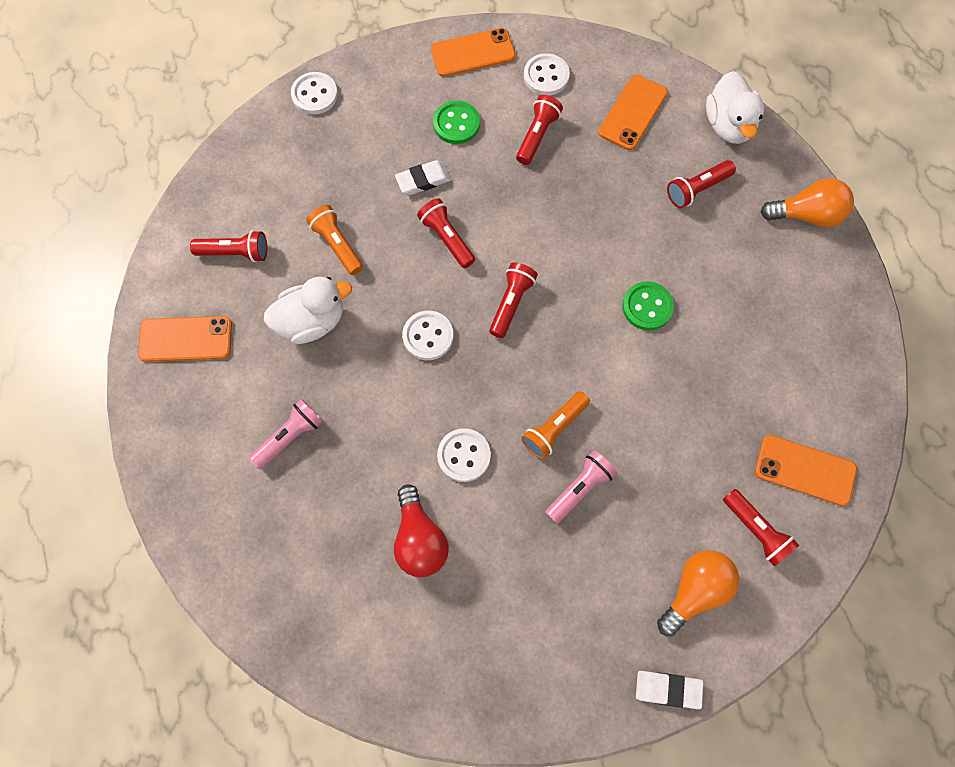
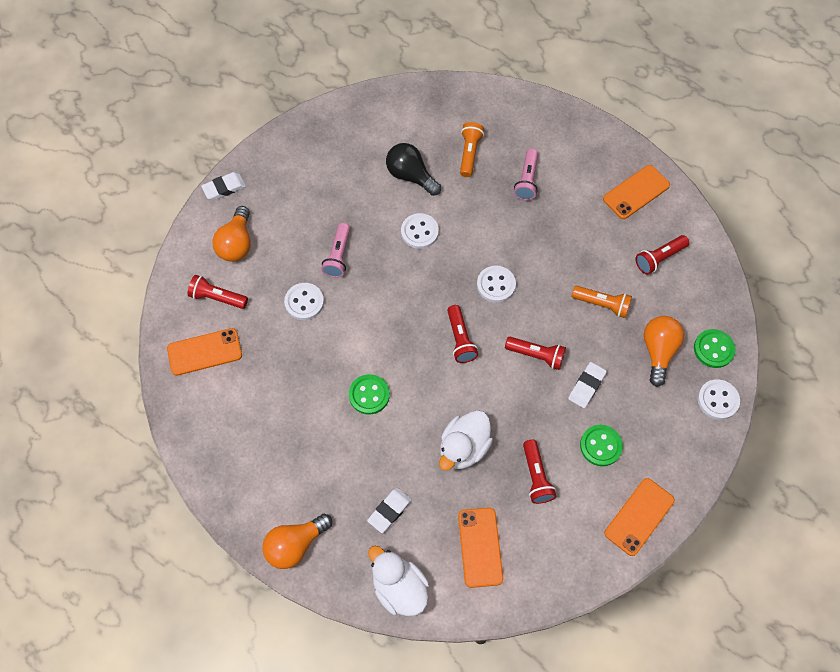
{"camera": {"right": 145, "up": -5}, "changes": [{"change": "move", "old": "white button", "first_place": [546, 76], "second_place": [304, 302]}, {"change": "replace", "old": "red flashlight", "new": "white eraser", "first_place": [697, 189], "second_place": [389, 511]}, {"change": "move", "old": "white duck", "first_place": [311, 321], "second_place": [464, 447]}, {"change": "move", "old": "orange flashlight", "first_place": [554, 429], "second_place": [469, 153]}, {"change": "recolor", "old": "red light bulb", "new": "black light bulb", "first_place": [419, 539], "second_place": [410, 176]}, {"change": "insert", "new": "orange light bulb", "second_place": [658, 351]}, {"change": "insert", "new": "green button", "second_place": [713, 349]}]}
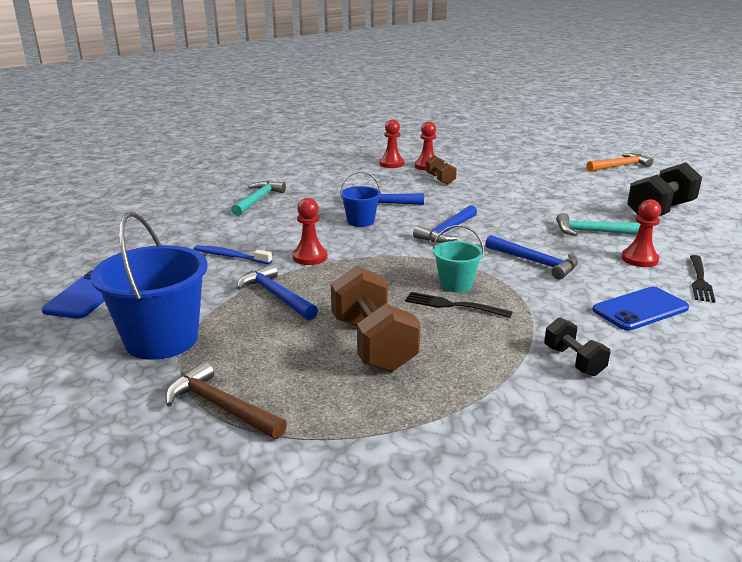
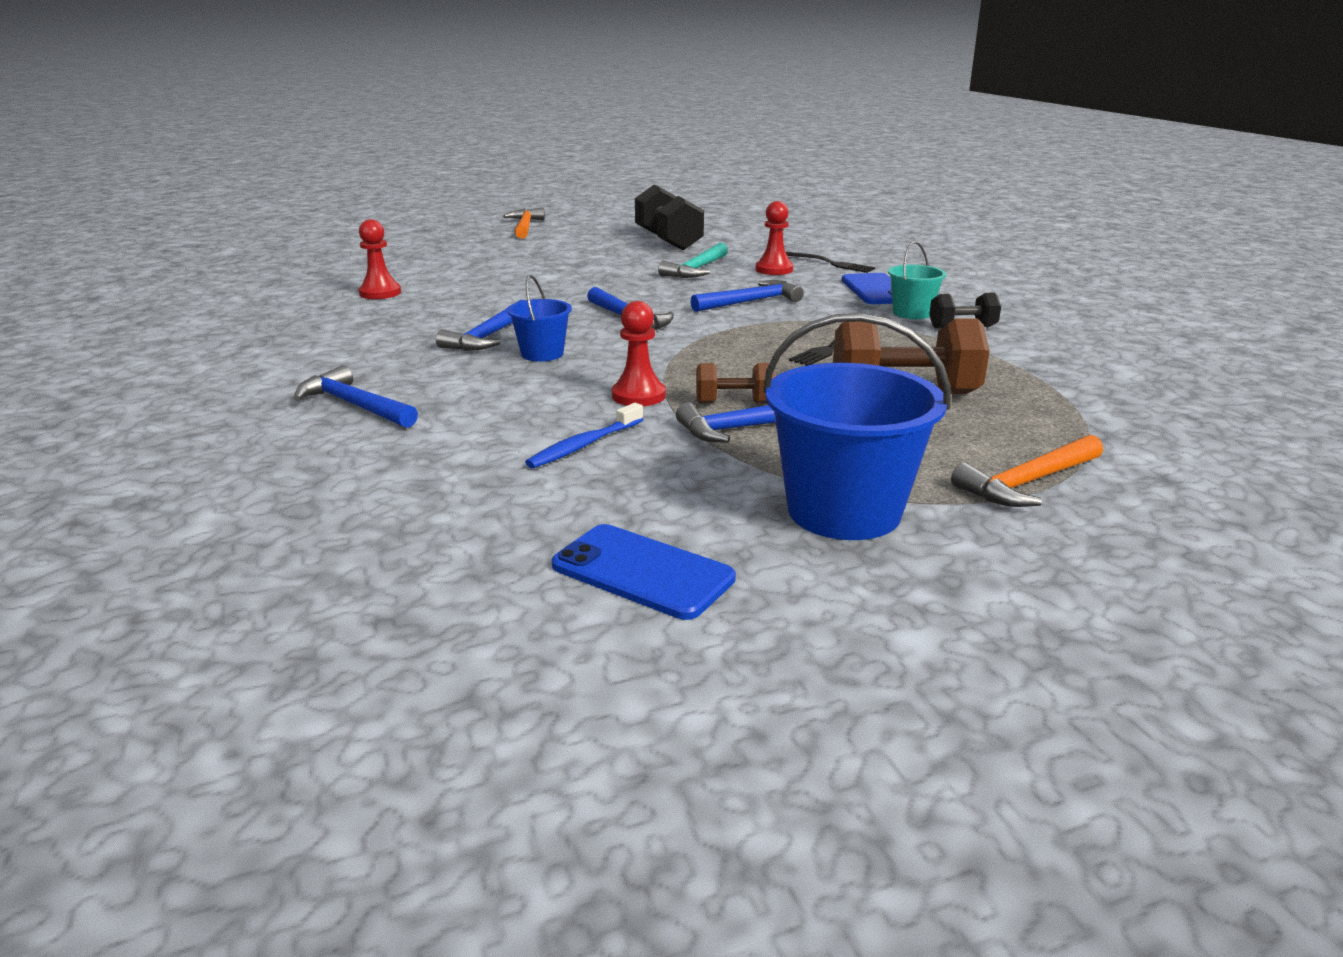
{"camera": {"right": -70, "up": 0}, "changes": [{"change": "delete", "old": "red pawn", "first_place": [391, 164]}, {"change": "move", "old": "brown dumbbell", "first_place": [440, 179], "second_place": [734, 403]}, {"change": "recolor", "old": "turquoise hammer", "new": "blue hammer", "first_place": [258, 200], "second_place": [355, 405]}, {"change": "move", "old": "turquoise bucket", "first_place": [455, 284], "second_place": [912, 313]}, {"change": "recolor", "old": "brown hammer", "new": "orange hammer", "first_place": [221, 406], "second_place": [1027, 482]}]}
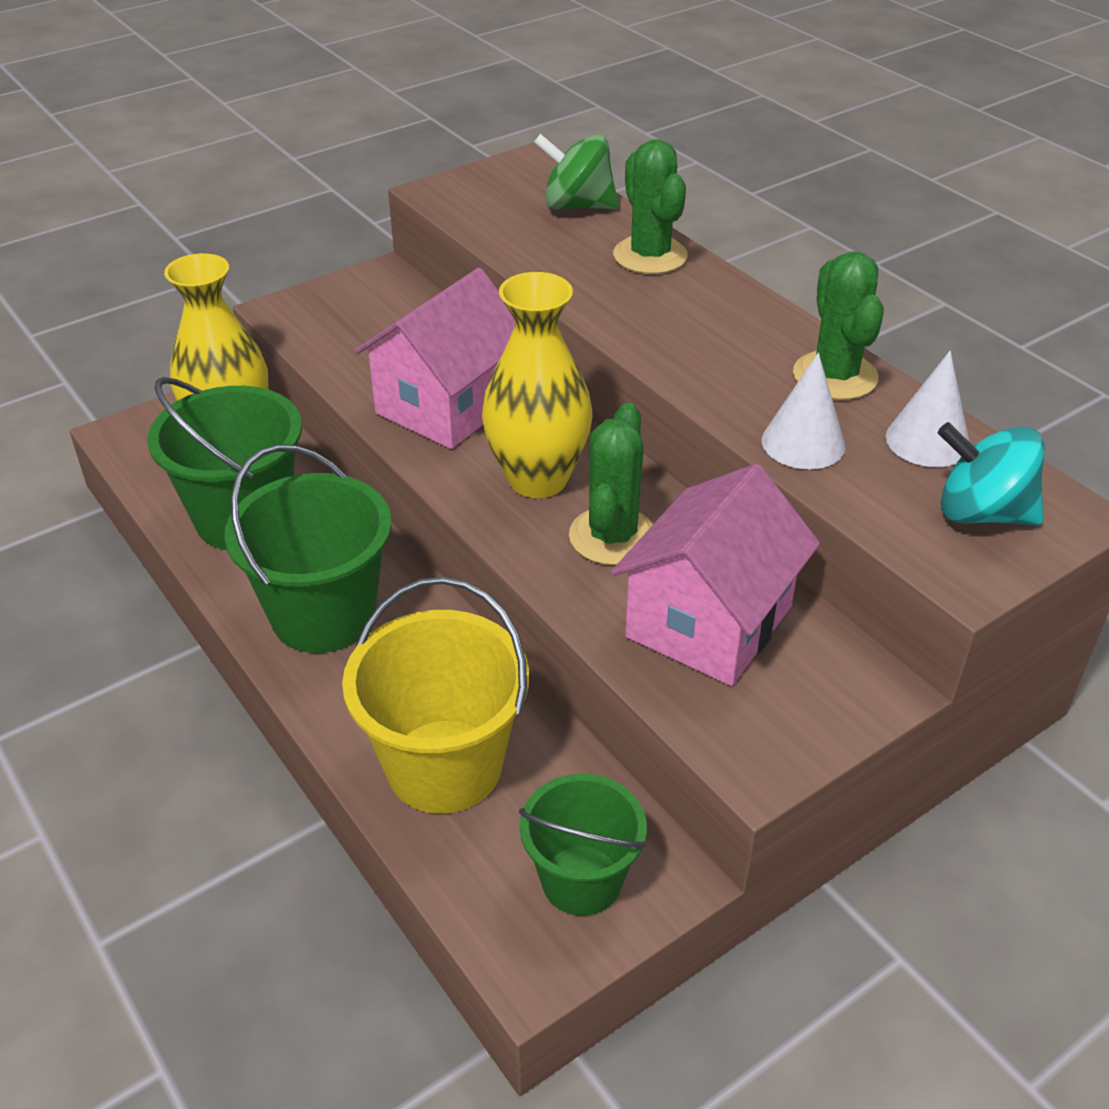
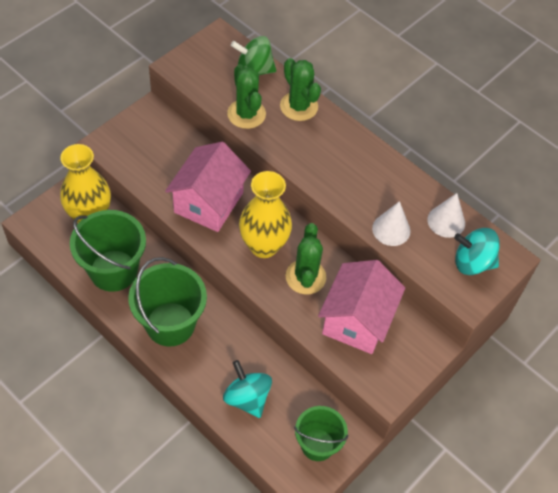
{"camera": {"right": -15, "up": 15}, "changes": [{"change": "move", "old": "green cactus", "first_place": [835, 376], "second_place": [246, 114]}, {"change": "replace", "old": "yellow bucket", "new": "turquoise spinning top", "first_place": [444, 766], "second_place": [247, 398]}]}
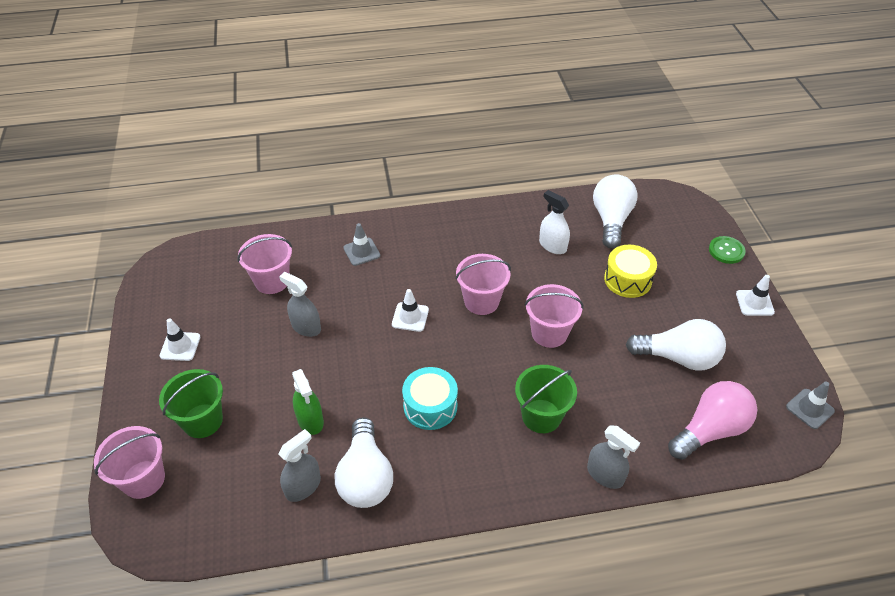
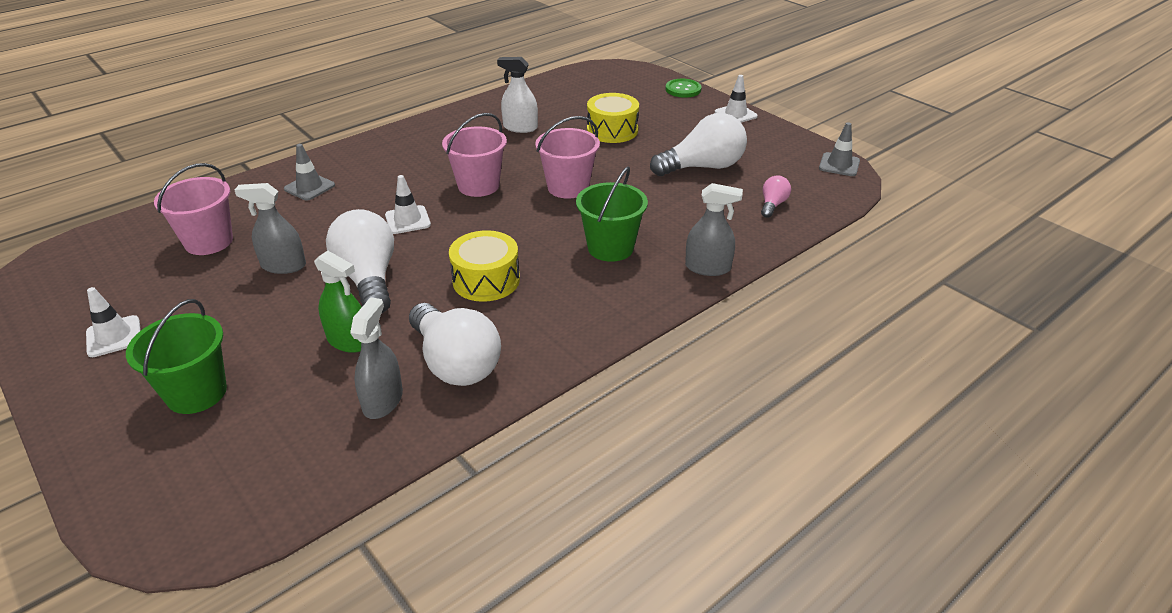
{"camera": {"right": -30, "up": -10}, "changes": [{"change": "move", "old": "white light bulb", "first_place": [611, 220], "second_place": [368, 279]}, {"change": "recolor", "old": "turquoise drum", "new": "yellow drum", "first_place": [430, 406], "second_place": [486, 280]}, {"change": "resize", "old": "pink light bulb", "first_place": [710, 430], "second_place": [772, 205], "factor": 0.48}, {"change": "delete", "old": "pink bucket", "first_place": [143, 479]}]}
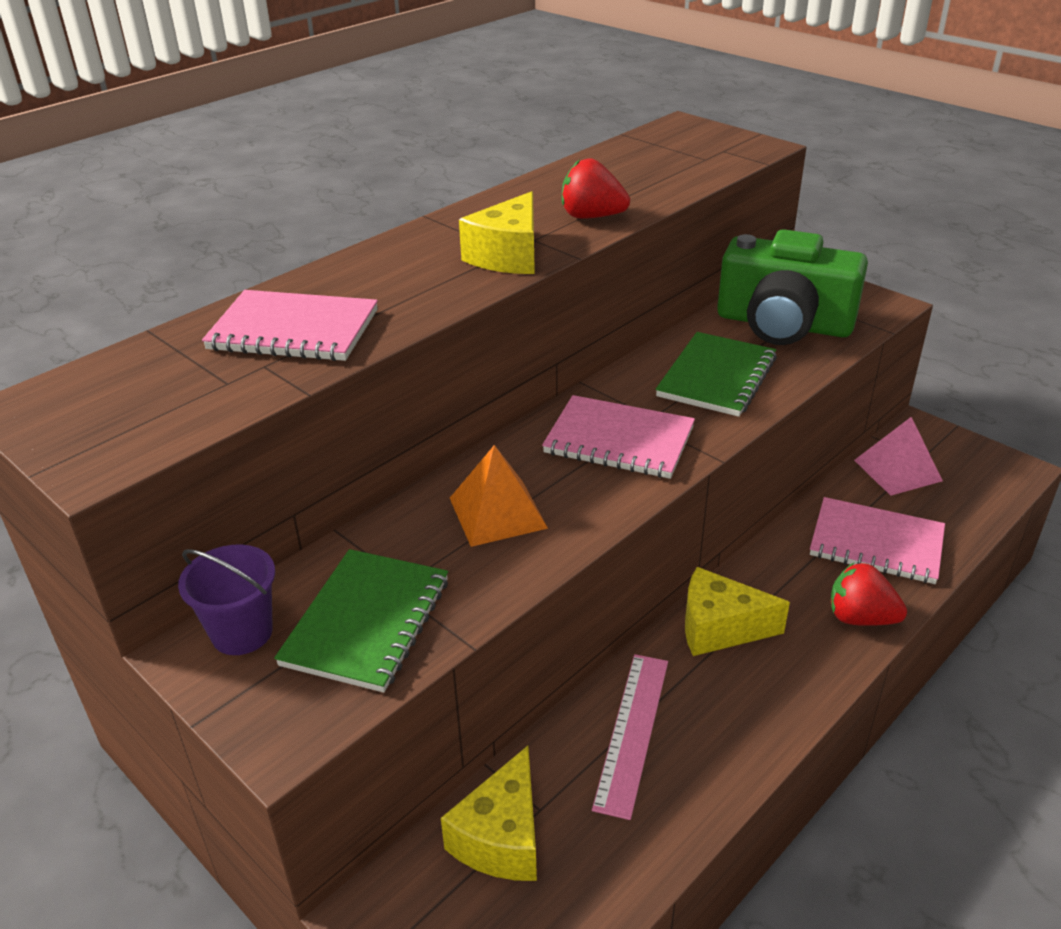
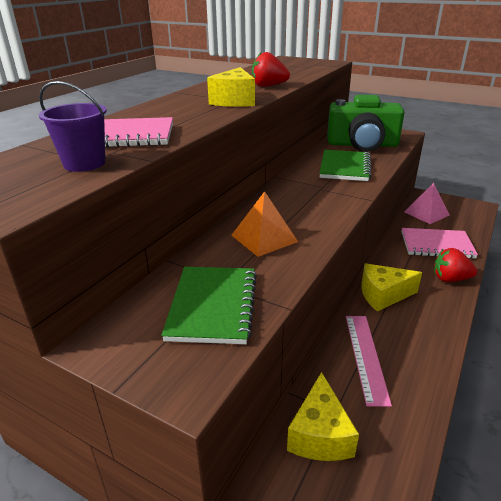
{"camera": {"right": -15, "up": -5}, "changes": [{"change": "delete", "old": "pink notebook", "first_place": [619, 441]}, {"change": "move", "old": "purple bucket", "first_place": [242, 632], "second_place": [84, 164]}]}
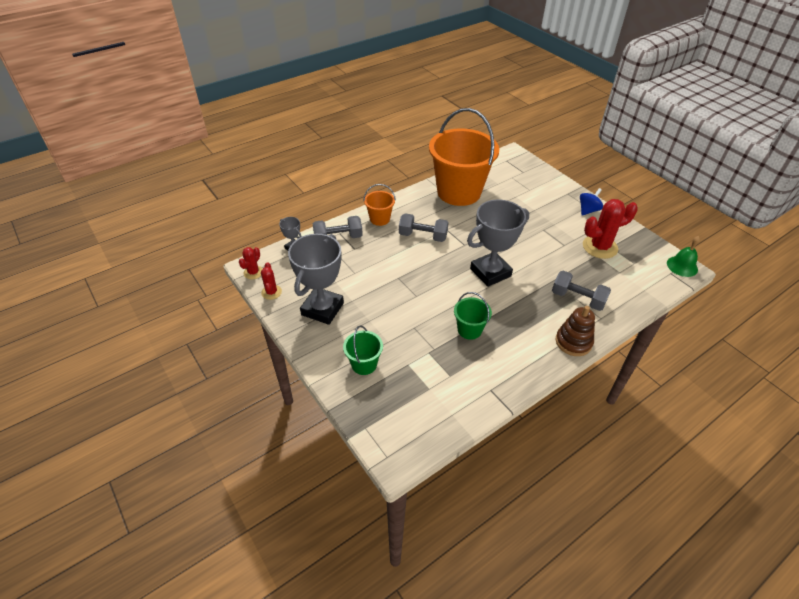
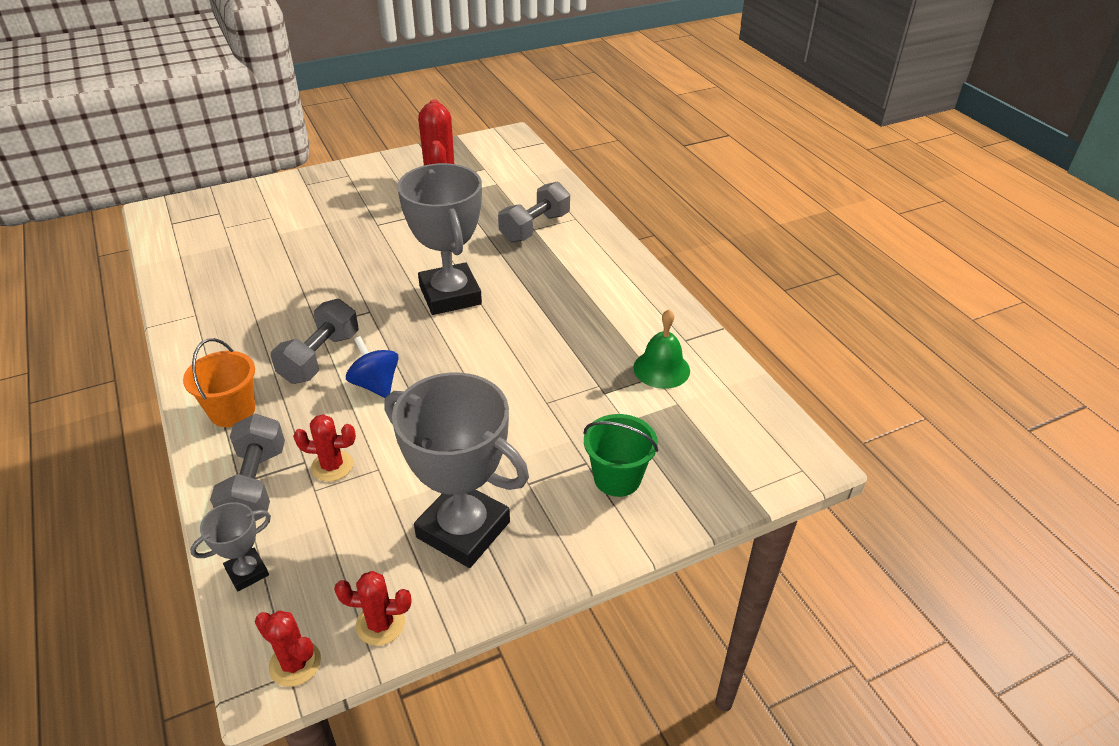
{"camera": {"right": -80, "up": -5}, "changes": [{"change": "delete", "old": "orange bucket", "first_place": [459, 192]}, {"change": "move", "old": "blue spinning top", "first_place": [588, 210], "second_place": [375, 384]}, {"change": "move", "old": "green bell", "first_place": [682, 266], "second_place": [661, 369]}, {"change": "delete", "old": "green bucket", "first_place": [469, 330]}, {"change": "delete", "old": "brown stacking toy", "first_place": [573, 342]}, {"change": "insert", "new": "red cactus", "second_place": [332, 466]}]}
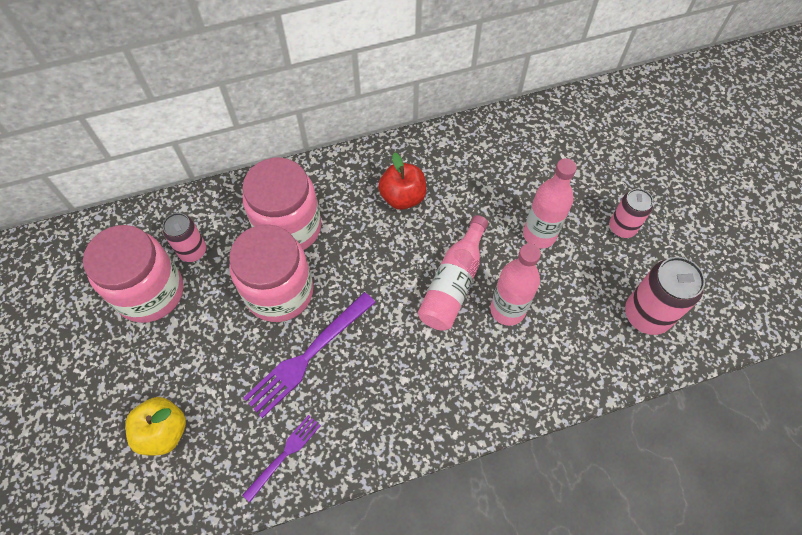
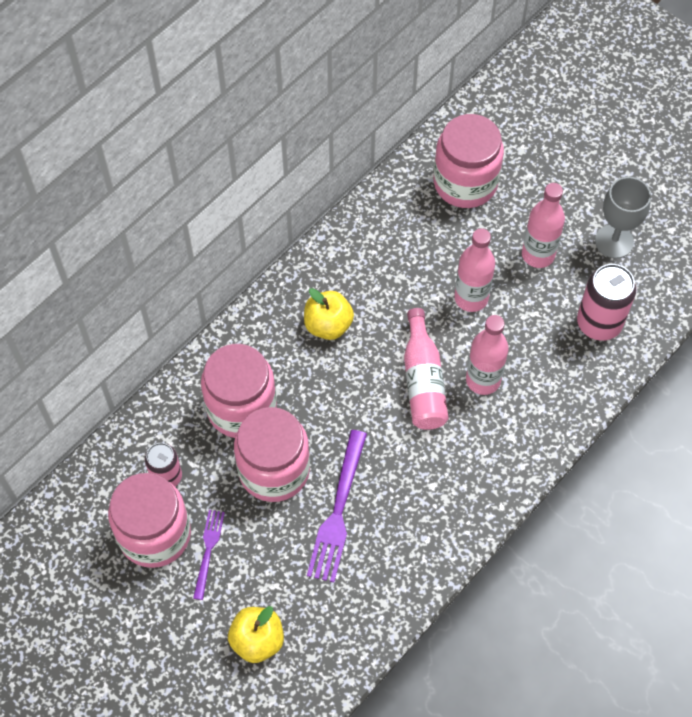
{"camera": {"right": -30, "up": 0}, "changes": [{"change": "recolor", "old": "red apple", "new": "yellow apple", "first_place": [402, 197], "second_place": [328, 325]}, {"change": "replace", "old": "pink can", "new": "pink bottle", "first_place": [622, 227], "second_place": [538, 254]}, {"change": "move", "old": "purple fork", "first_place": [285, 454], "second_place": [208, 550]}, {"change": "insert", "new": "pink jar", "second_place": [465, 183]}, {"change": "insert", "new": "grey goblet", "second_place": [614, 241]}]}
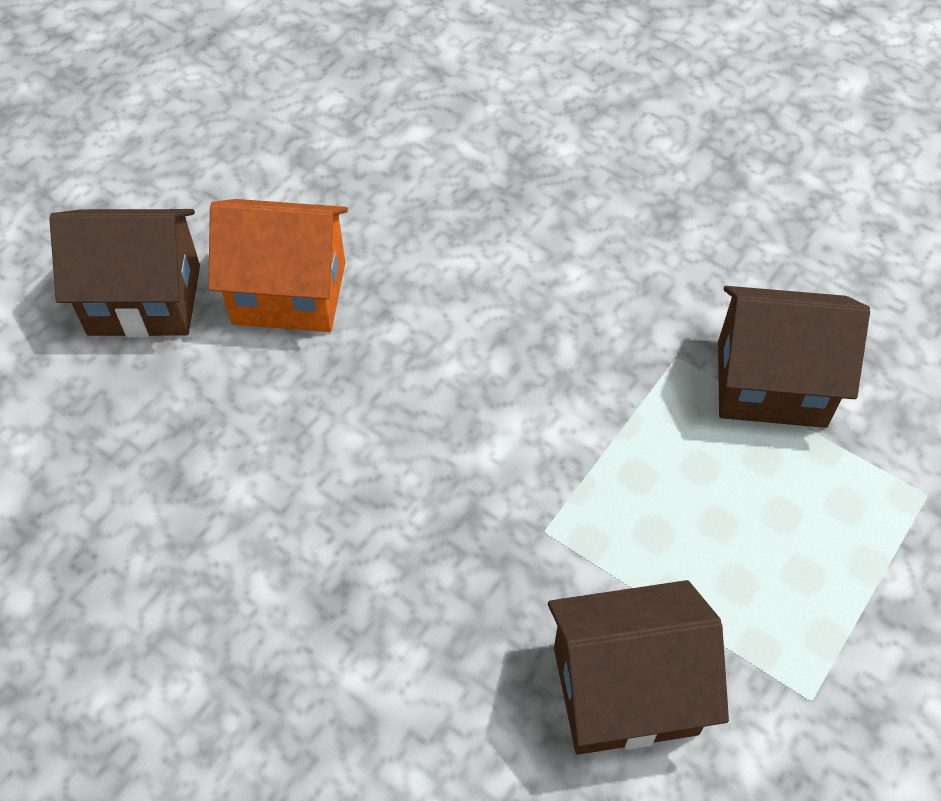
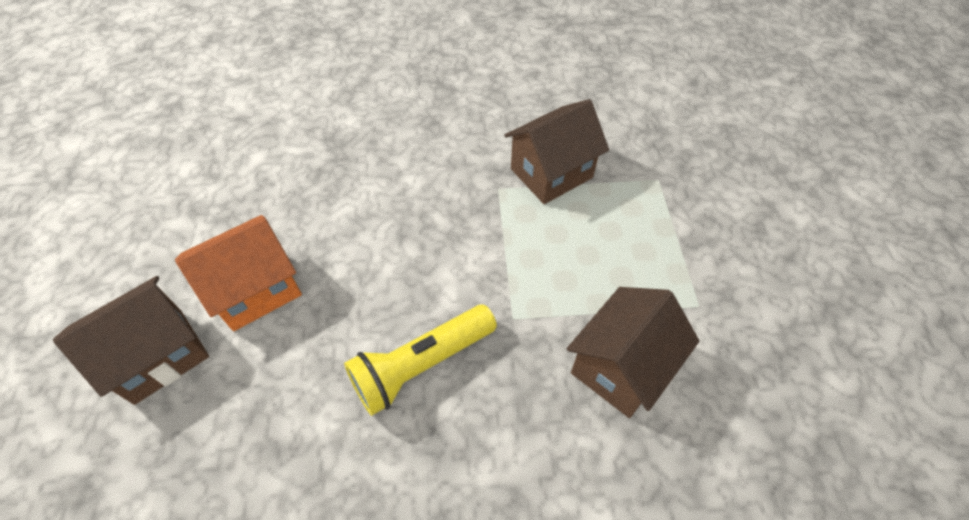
{"camera": {"right": -40, "up": 0}, "changes": [{"change": "insert", "new": "yellow flashlight", "second_place": [421, 365]}]}
